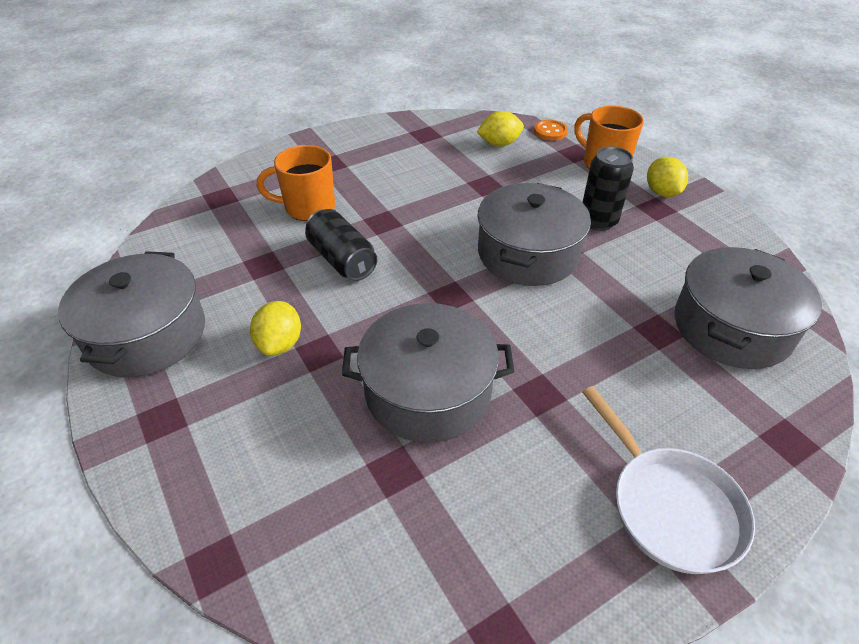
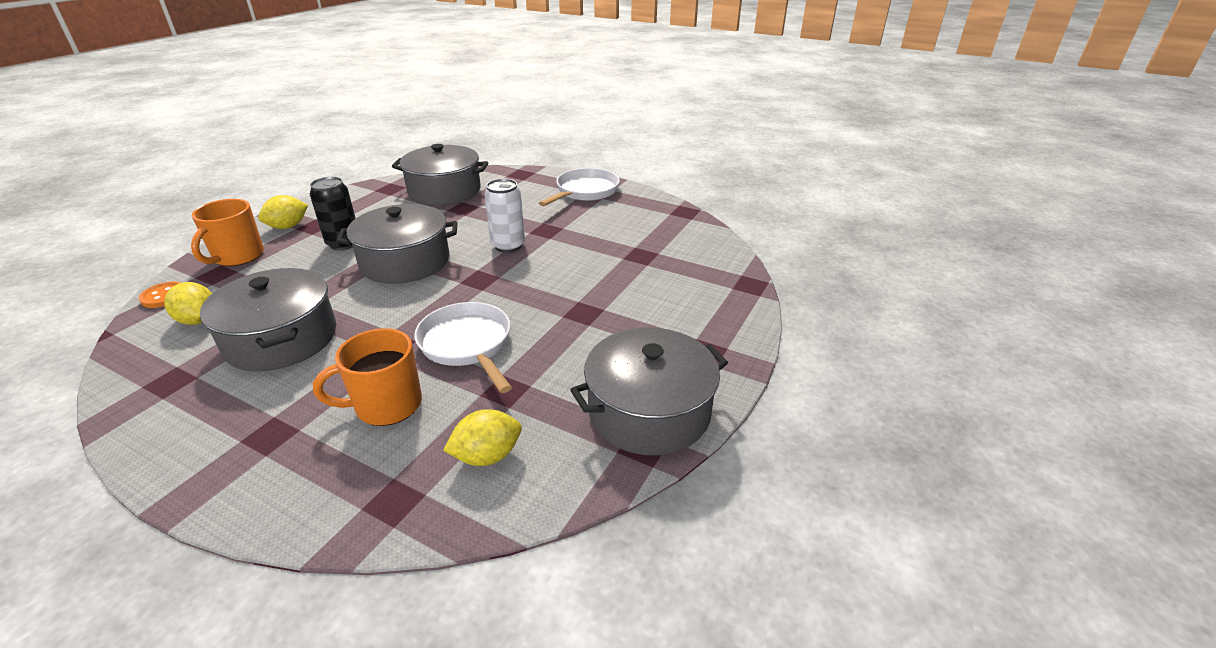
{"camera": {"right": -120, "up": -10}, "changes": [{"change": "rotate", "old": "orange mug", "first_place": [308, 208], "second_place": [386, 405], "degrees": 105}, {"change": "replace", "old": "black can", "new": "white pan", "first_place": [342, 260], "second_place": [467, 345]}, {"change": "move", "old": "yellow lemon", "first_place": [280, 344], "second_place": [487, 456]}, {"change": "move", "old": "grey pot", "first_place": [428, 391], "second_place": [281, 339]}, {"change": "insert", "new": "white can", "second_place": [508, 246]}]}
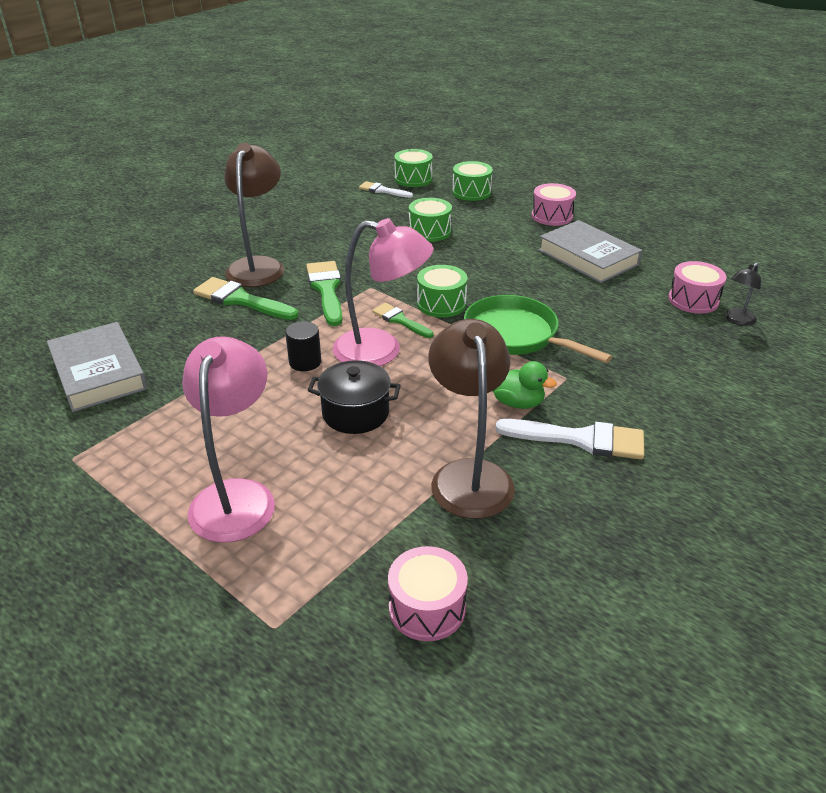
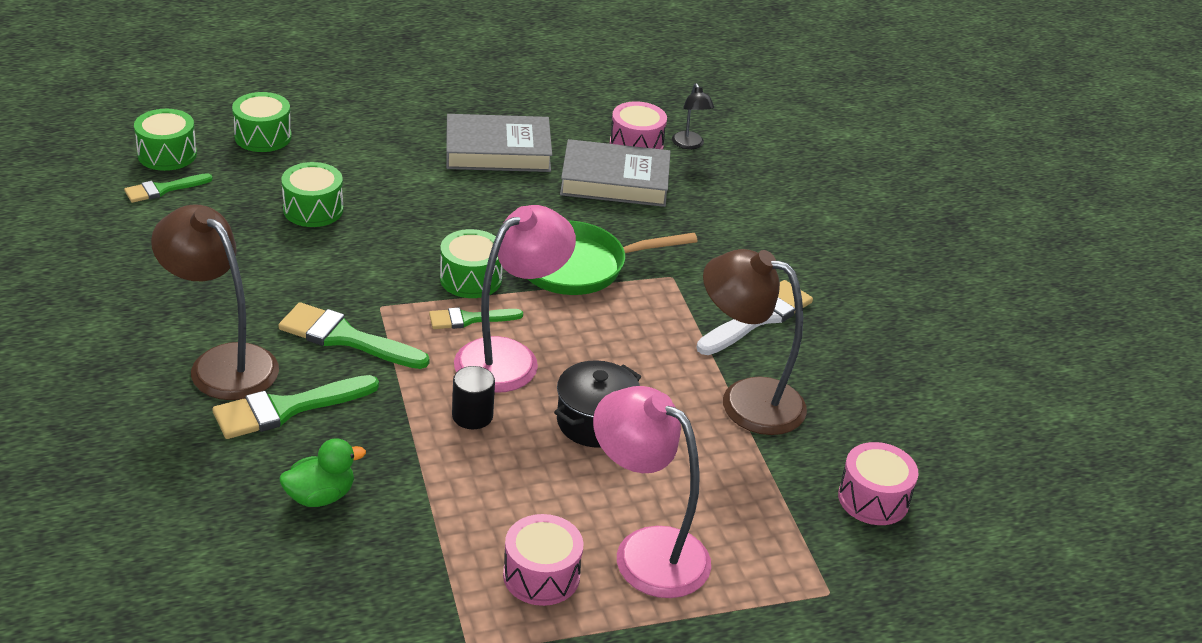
{"camera": {"right": -60, "up": 0}, "changes": [{"change": "recolor", "old": "white brush", "new": "green brush", "first_place": [382, 190], "second_place": [163, 189]}, {"change": "move", "old": "pink drum", "first_place": [552, 216], "second_place": [541, 575]}, {"change": "move", "old": "grey book", "first_place": [98, 372], "second_place": [615, 181]}, {"change": "move", "old": "green duck", "first_place": [517, 402], "second_place": [320, 496]}]}
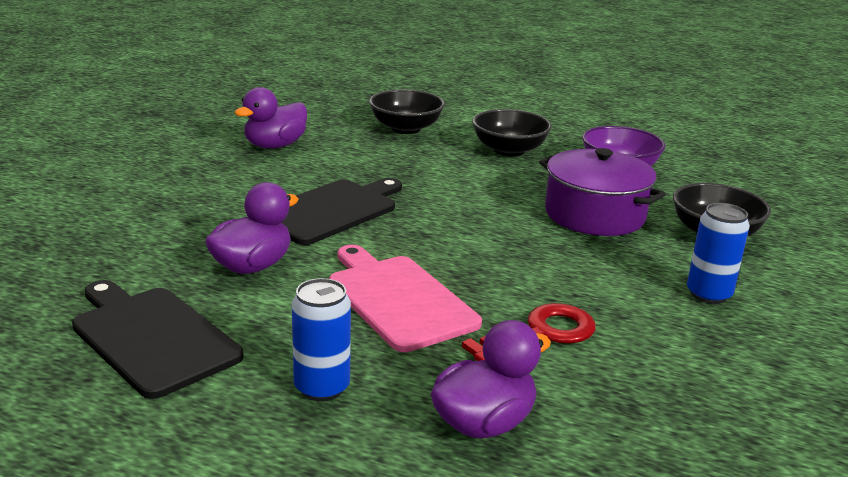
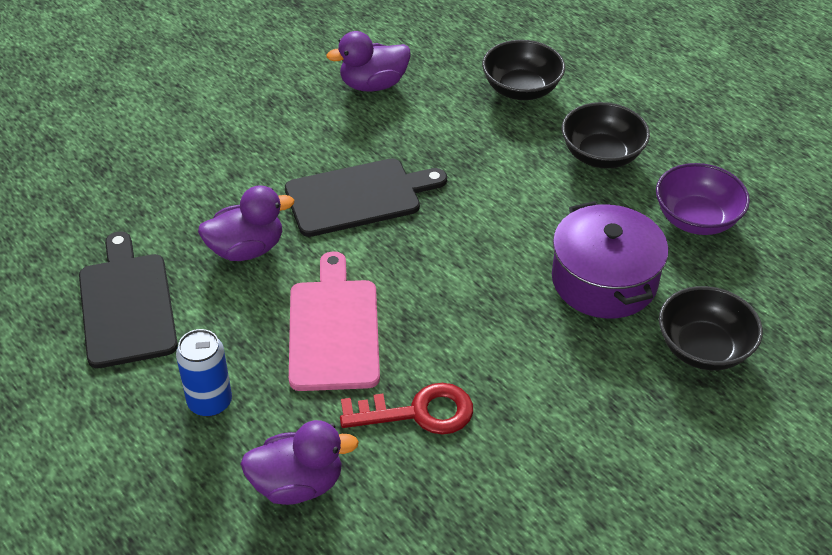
{"camera": {"right": 30, "up": 20}, "changes": [{"change": "delete", "old": "blue can", "first_place": [708, 294]}]}
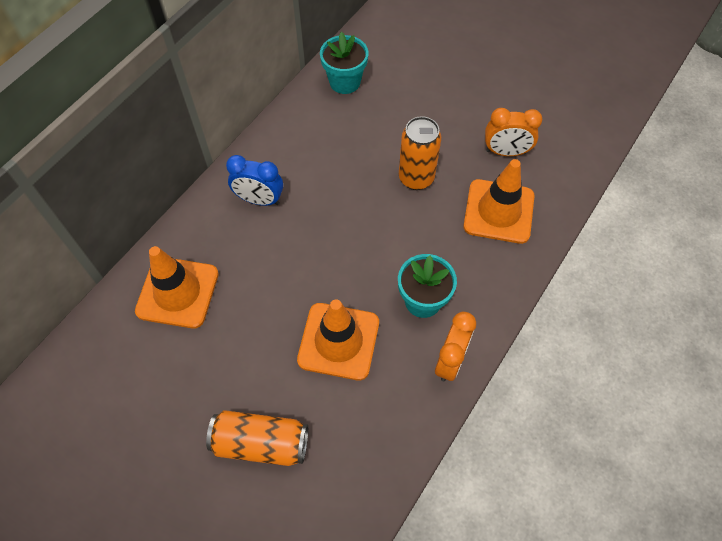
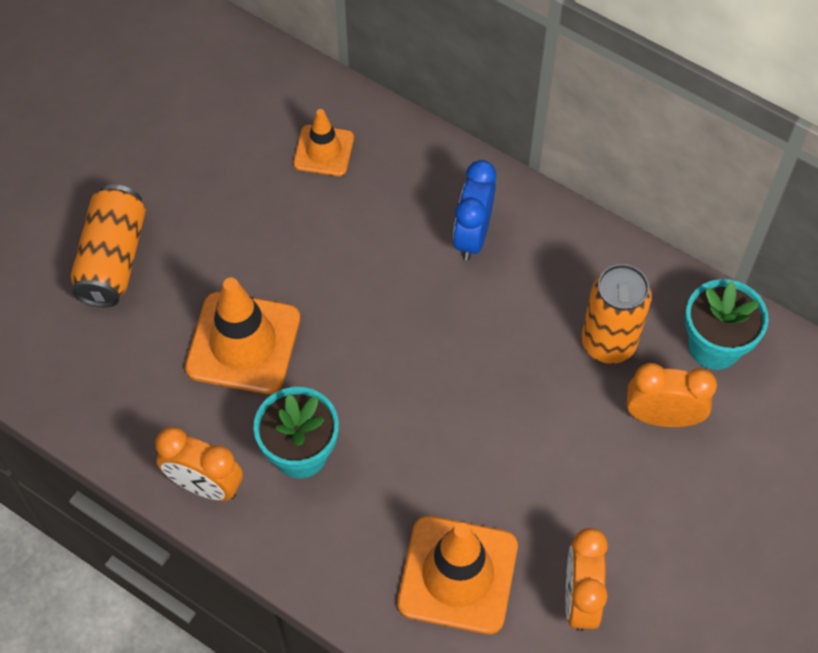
{"camera": {"right": 90, "up": 0}, "changes": [{"change": "move", "old": "orange can", "first_place": [416, 178], "second_place": [608, 343]}, {"change": "resize", "old": "orange traffic cone", "first_place": [177, 292], "second_place": [323, 151], "factor": 0.58}, {"change": "insert", "new": "orange clock", "second_place": [662, 417]}]}
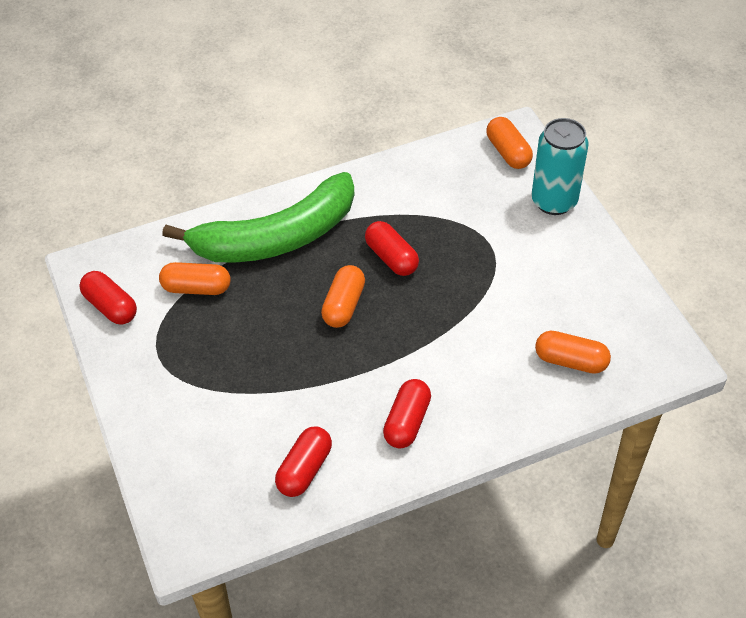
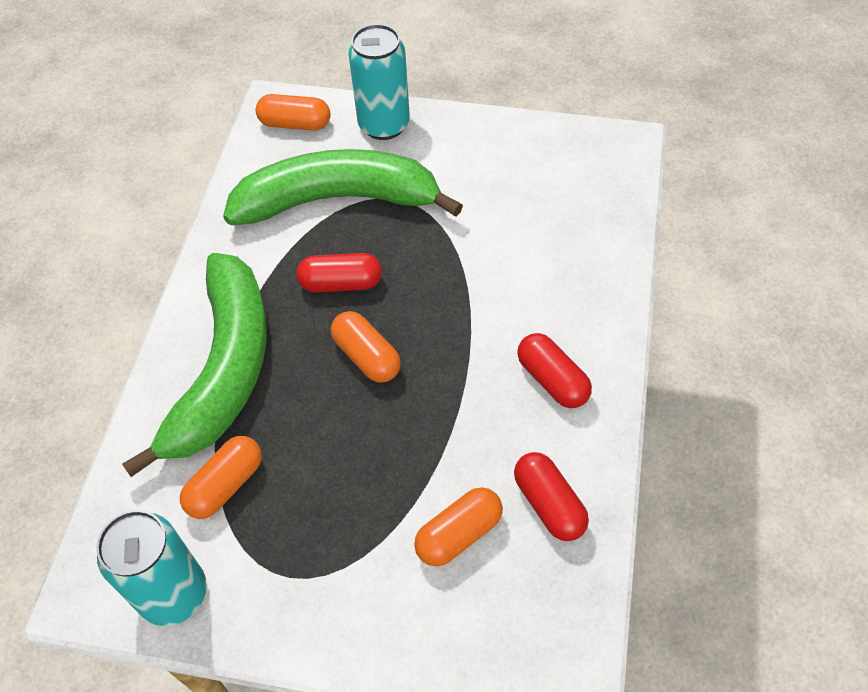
{"camera": {"right": -55, "up": 5}, "changes": [{"change": "replace", "old": "red capsule", "new": "turquoise can", "first_place": [111, 307], "second_place": [174, 594]}, {"change": "move", "old": "orange capsule", "first_place": [570, 361], "second_place": [459, 534]}, {"change": "insert", "new": "green banana", "second_place": [338, 200]}]}
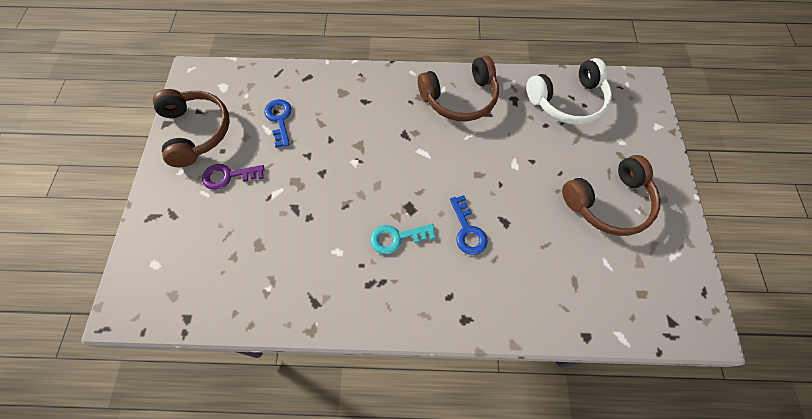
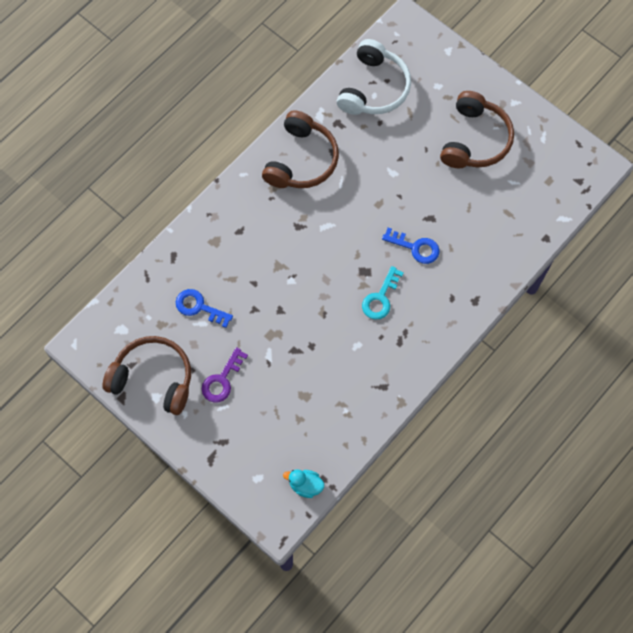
{"camera": {"right": -50, "up": 5}, "changes": [{"change": "insert", "new": "turquoise duck", "second_place": [305, 485]}]}
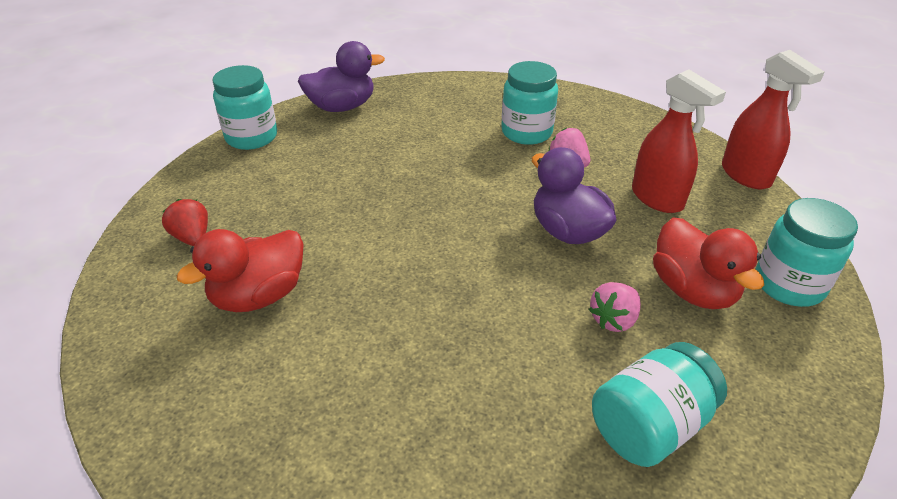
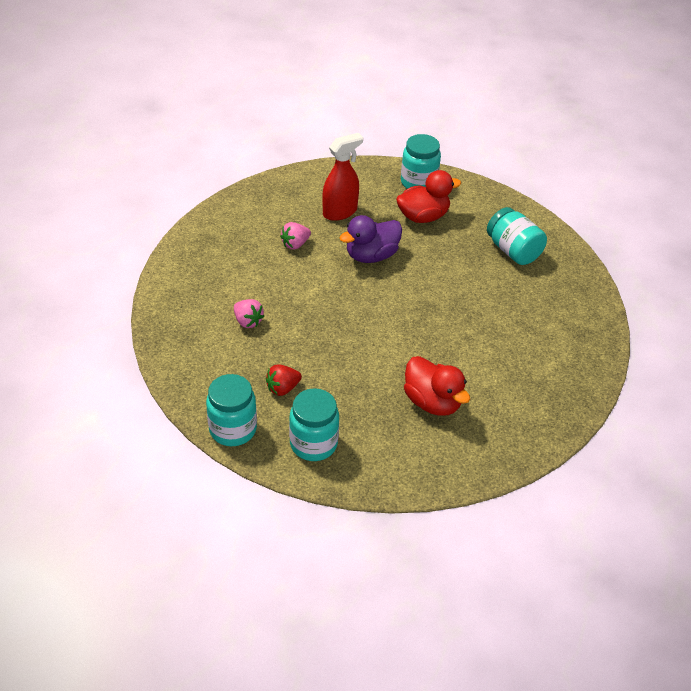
{"camera": {"right": -90, "up": 5}, "changes": [{"change": "delete", "old": "purple duck", "first_place": [342, 107]}, {"change": "delete", "old": "red spray bottle", "first_place": [746, 176]}, {"change": "move", "old": "turquoise jar", "first_place": [526, 132], "second_place": [313, 444]}, {"change": "move", "old": "red strawberry", "first_place": [192, 237], "second_place": [283, 388]}, {"change": "move", "old": "pink strawberry", "first_place": [614, 320], "second_place": [248, 321]}]}
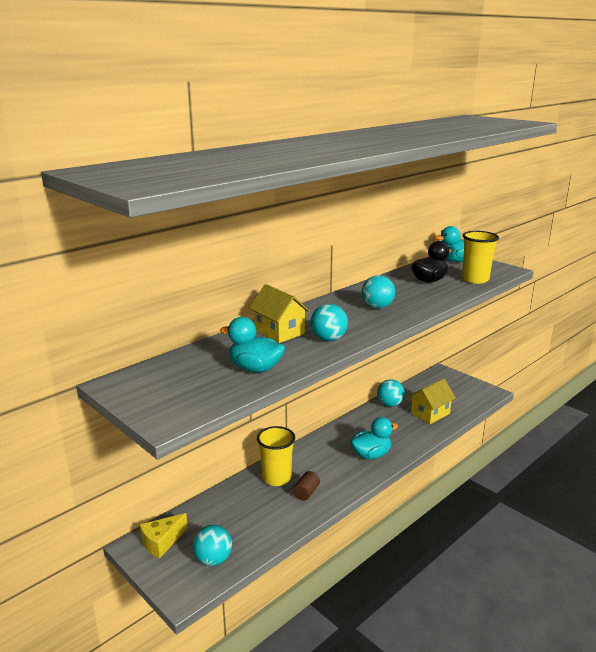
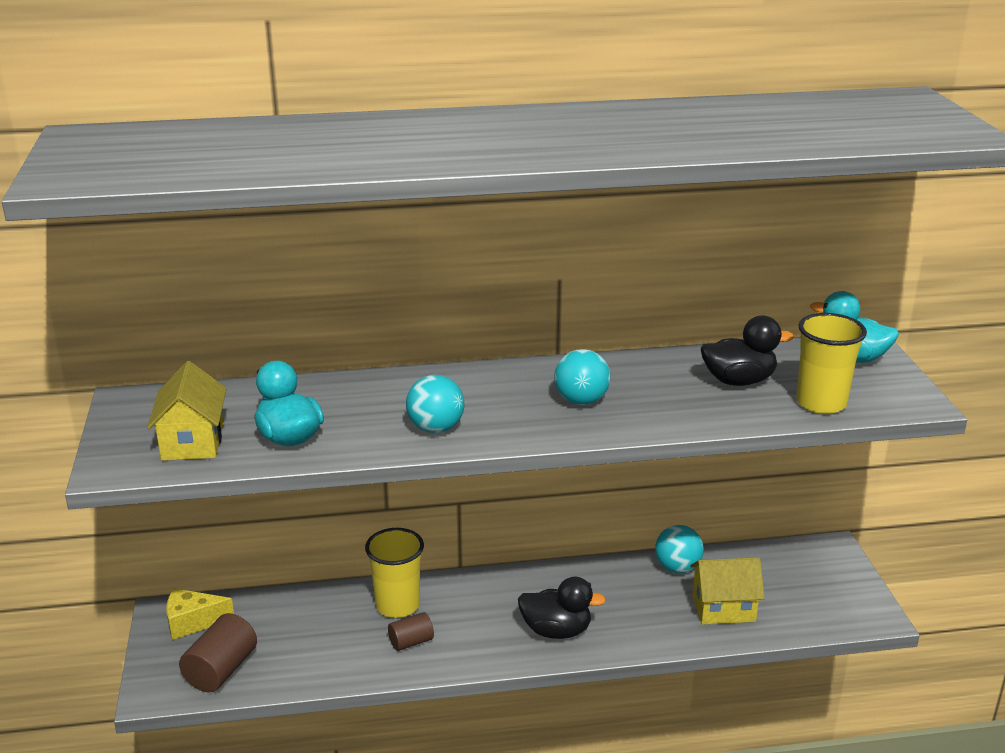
{"camera": {"right": 35, "up": 5}, "changes": [{"change": "move", "old": "yellow house", "first_place": [279, 332], "second_place": [192, 442]}, {"change": "recolor", "old": "turquoise duck", "new": "black duck", "first_place": [371, 455], "second_place": [556, 631]}, {"change": "replace", "old": "turquoise ball", "new": "brown cylinder", "first_place": [213, 559], "second_place": [221, 670]}]}
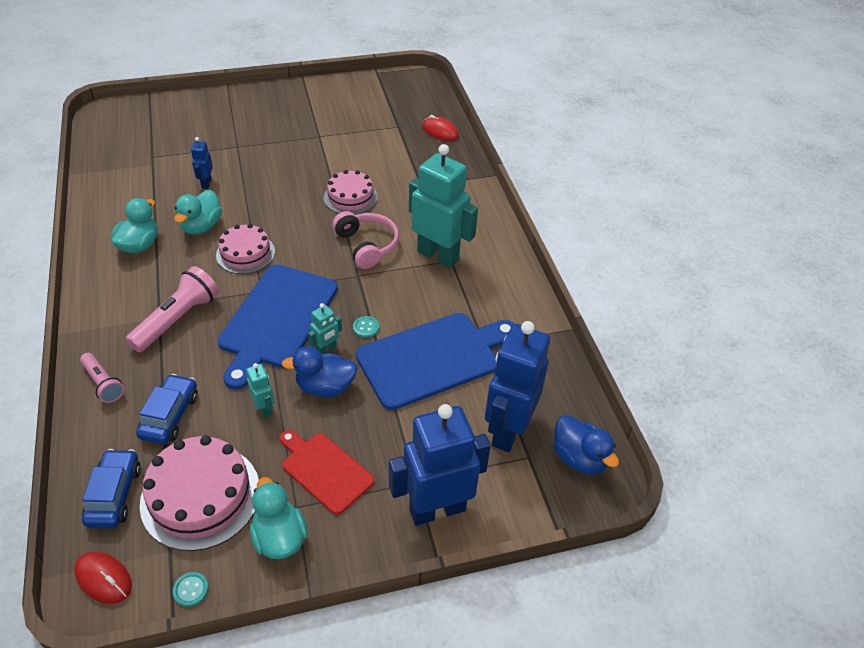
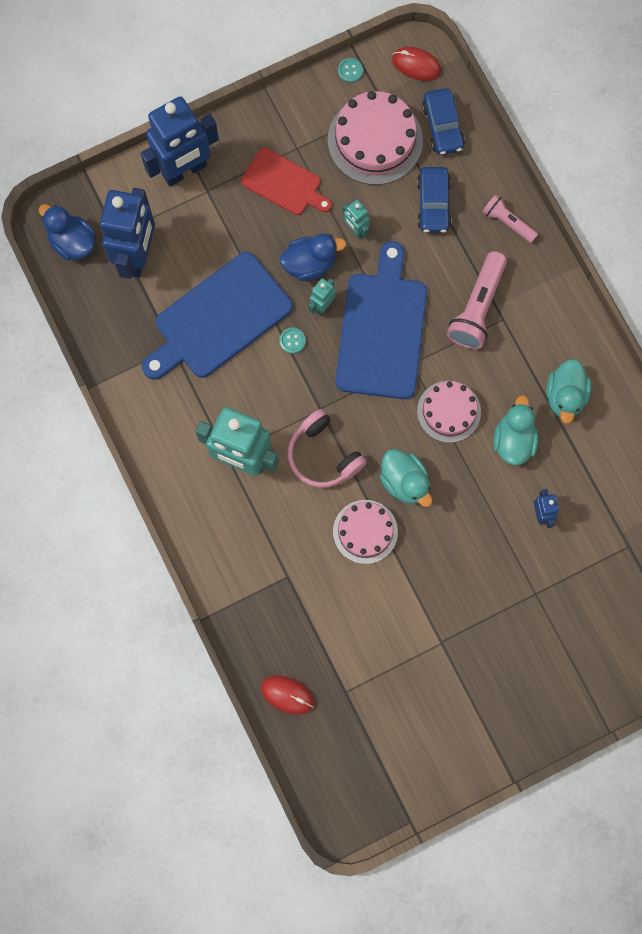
{"camera": {"right": 170, "up": 30}, "changes": [{"change": "move", "old": "turquoise duck", "first_place": [279, 537], "second_place": [404, 482]}]}
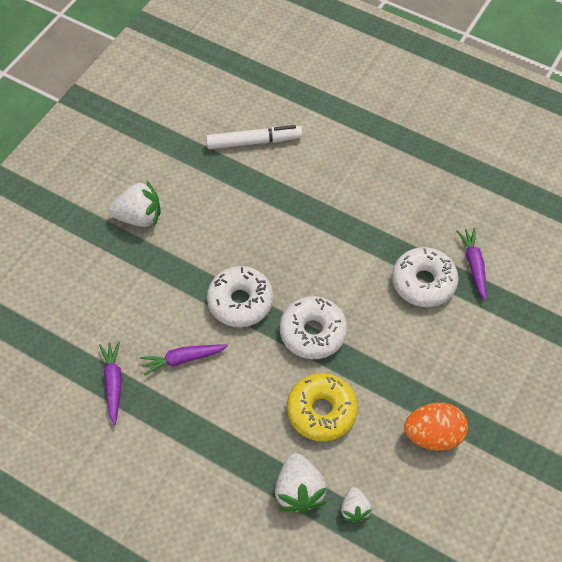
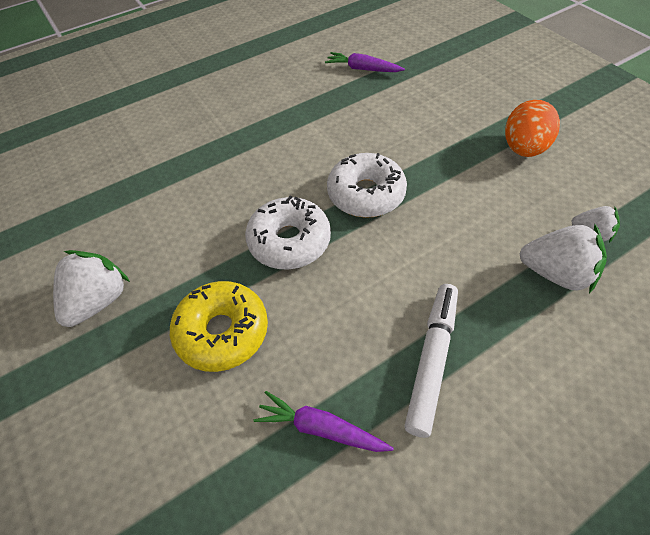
{"camera": {"right": -60, "up": -5}, "changes": [{"change": "move", "old": "white marker", "first_place": [254, 142], "second_place": [432, 360]}, {"change": "delete", "old": "white donut", "first_place": [423, 282]}, {"change": "delete", "old": "purple carrot", "first_place": [183, 359]}, {"change": "move", "old": "yellow donut", "first_place": [321, 411], "second_place": [222, 332]}]}
